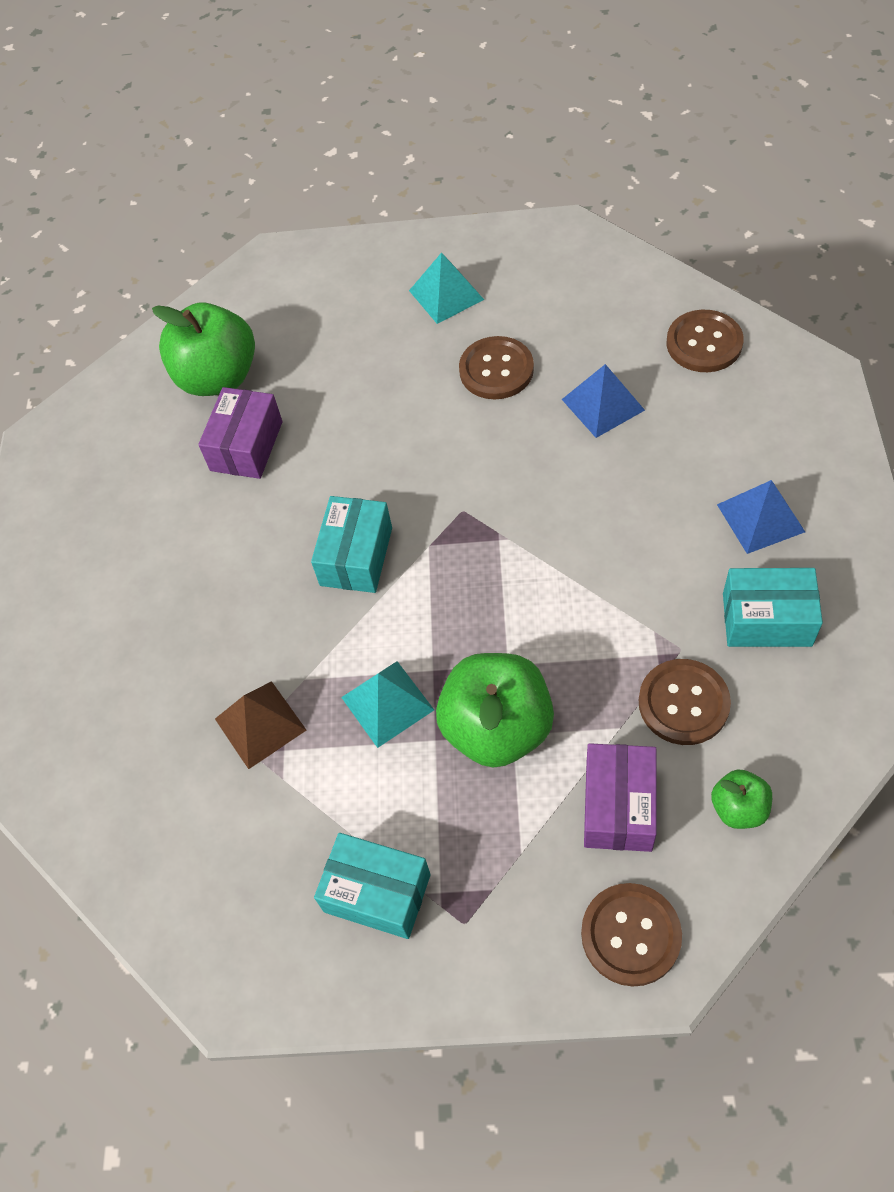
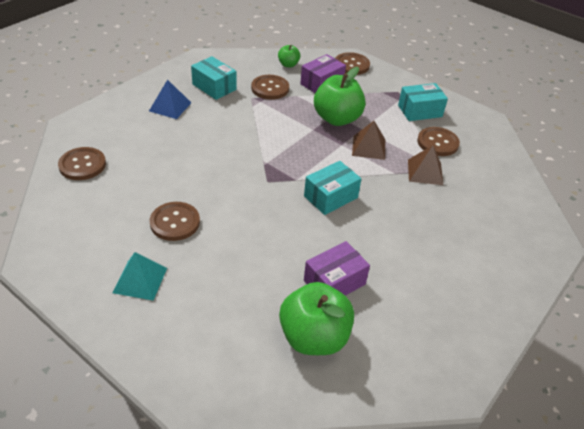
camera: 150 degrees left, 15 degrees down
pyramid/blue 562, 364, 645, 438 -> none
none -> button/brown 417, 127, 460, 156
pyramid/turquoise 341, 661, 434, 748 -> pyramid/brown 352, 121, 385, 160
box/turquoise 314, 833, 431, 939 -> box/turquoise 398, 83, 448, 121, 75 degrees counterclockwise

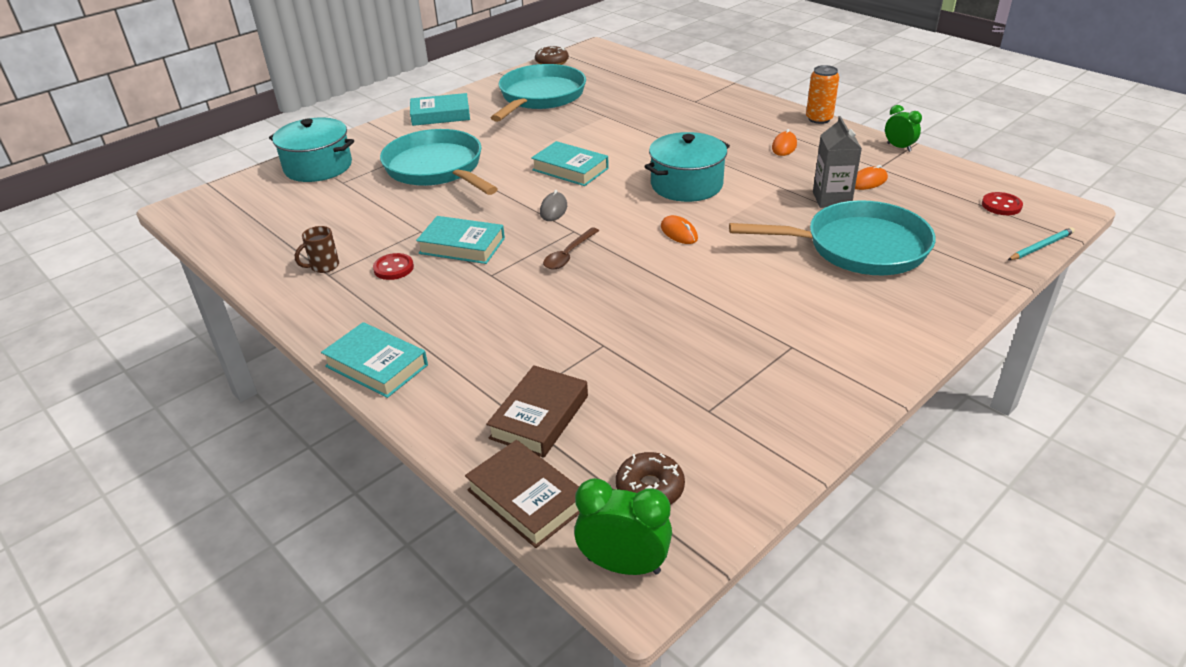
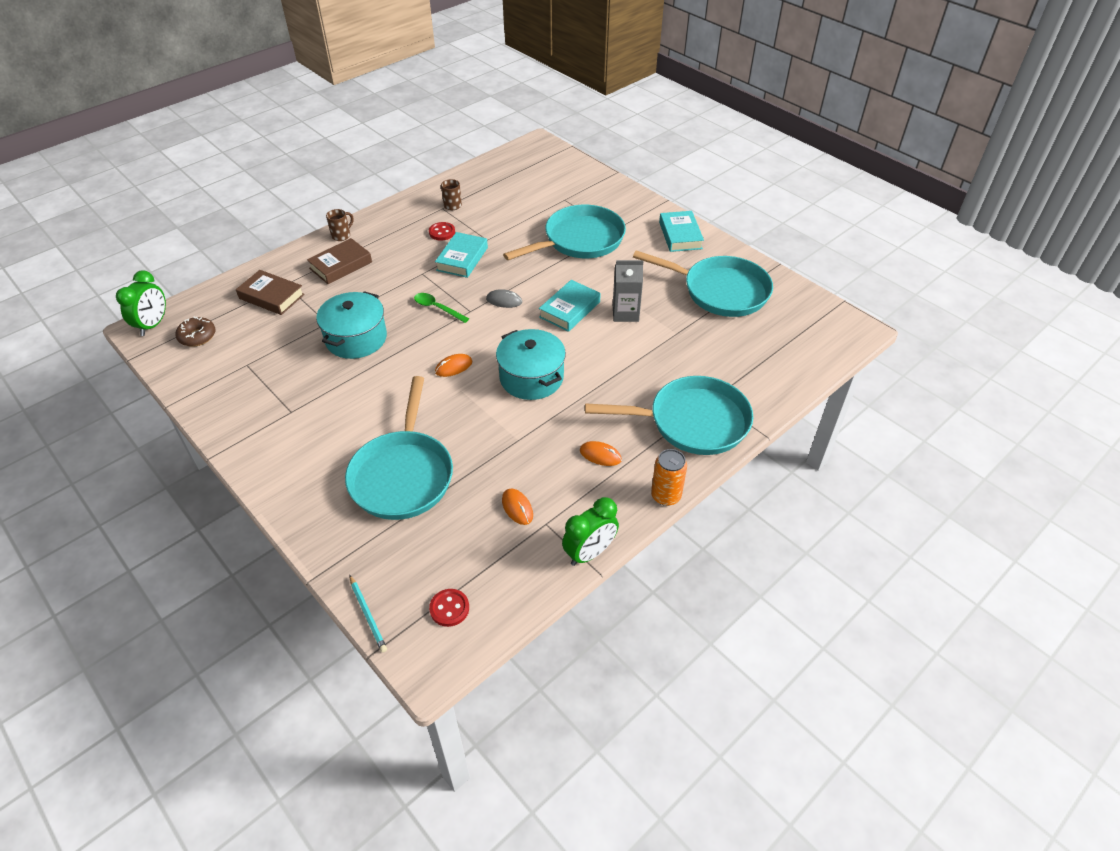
camera: 90 degrees right, 10 degrees up
donut/brown 535, 45, 569, 65 -> none
none -> pan/turquoise 585, 376, 753, 455
pot/turquoise 269, 118, 354, 182 -> pot/turquoise 316, 291, 387, 359, moved
book/brown 465, 440, 580, 548 -> book/brown 307, 238, 372, 284, moved
carton/grey 813, 116, 862, 208 -> carton/grey 613, 260, 643, 322, moved
book/turquoise 321, 322, 428, 398 -> mug/brown 326, 209, 353, 241
spoon/brown 543, 227, 599, 270 -> spoon/green 414, 293, 469, 323
clock/green 885, 105, 922, 152 -> clock/green 562, 497, 619, 566, x1.52

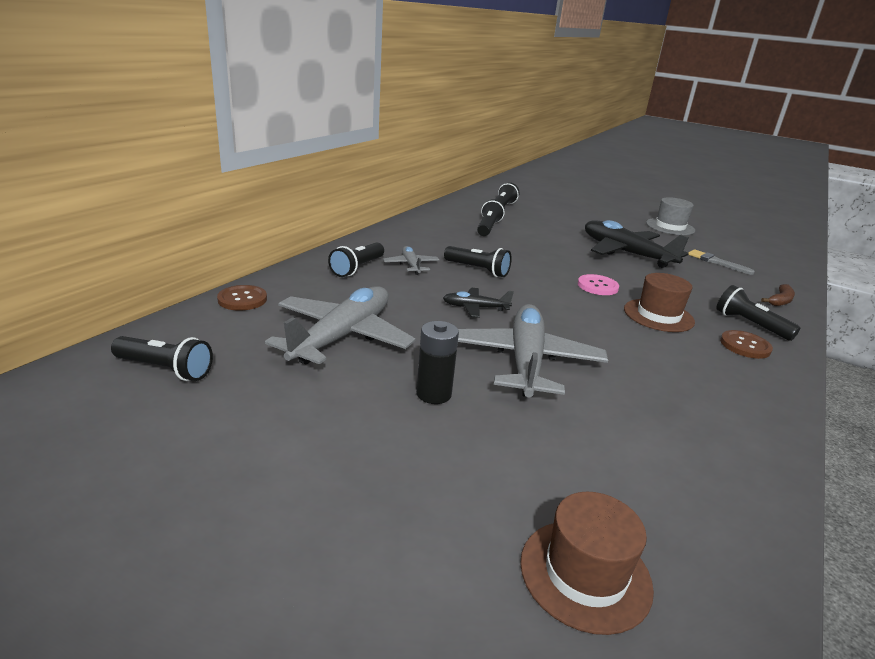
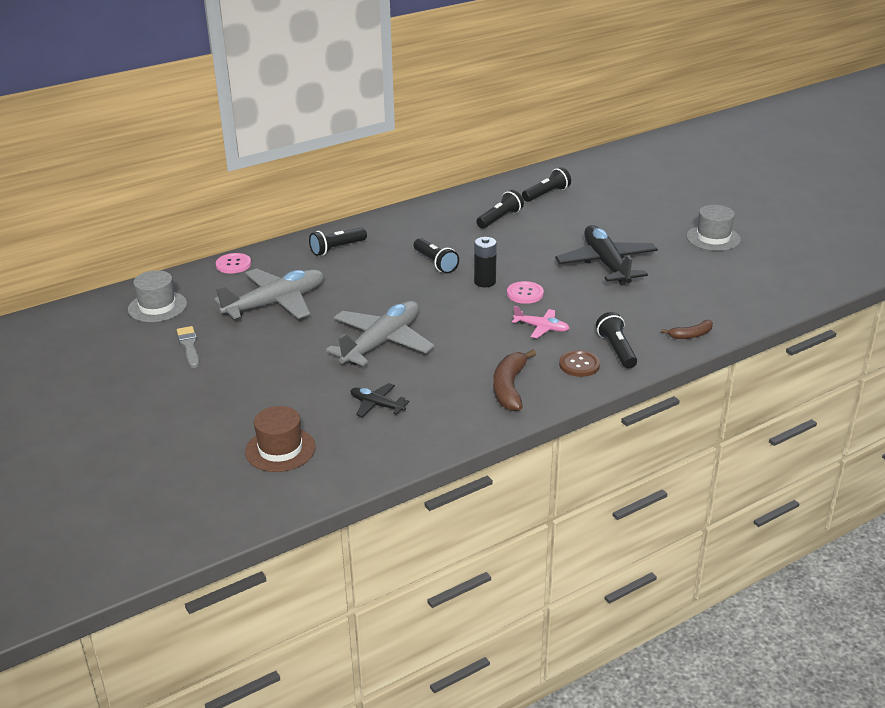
camera: 30 degrees right, 5 degrees up
plane/grey 383, 246, 439, 275 -> none
none -> banana/brown 493, 350, 536, 411
battery/black 416, 321, 459, 404 -> battery/black 474, 237, 497, 287, moved
plane/black 443, 288, 514, 318 -> plane/black 350, 383, 409, 417, moved
brush/grey 688, 249, 755, 275 -> brush/grey 177, 326, 199, 368, moved
flashlight/black 111, 336, 213, 381 -> hat/grey 128, 270, 187, 322
hat/brown 624, 273, 695, 332 -> plane/pink 512, 306, 569, 338
button/brown 217, 285, 267, 311 -> button/pink 216, 253, 251, 274

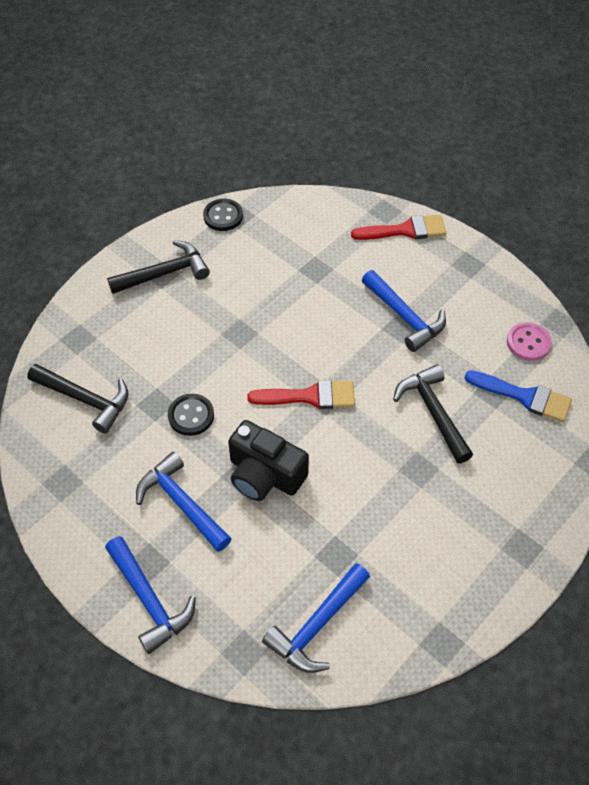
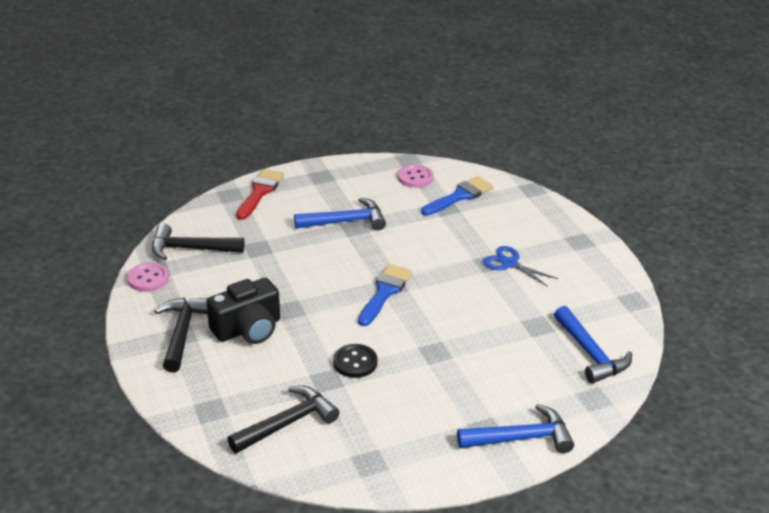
camera: 65 degrees left, 20 degrees down
hammer/blue 136, 452, 232, 552 -> none
none -> scissors/blue 483, 246, 558, 287
camera/black 228, 420, 309, 501 -> camera/black 206, 278, 280, 344, moved
hammer/black 393, 364, 473, 463 -> hammer/black 152, 223, 244, 261, moved
button/black 203, 199, 243, 231 -> button/pink 127, 263, 169, 292
brush/red 248, 380, 355, 409 -> brush/blue 358, 264, 412, 326

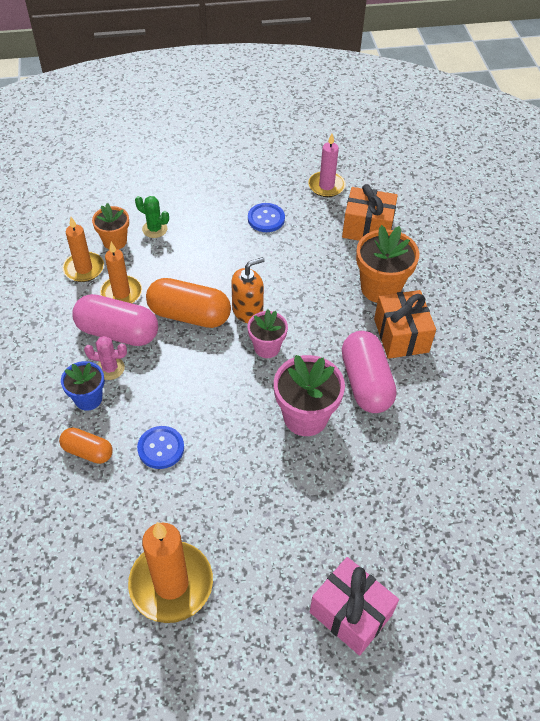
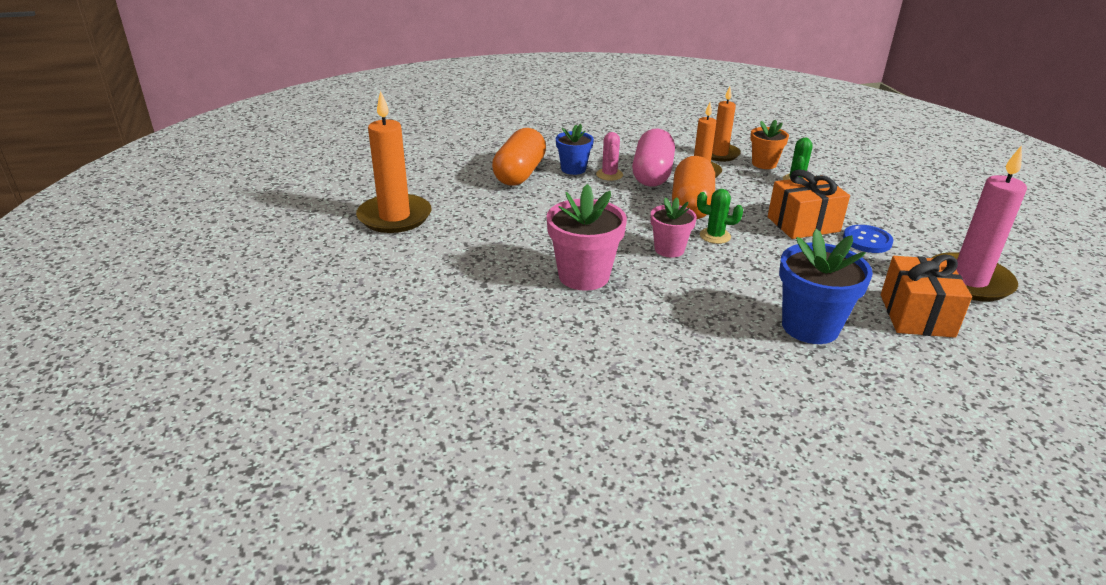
camera: 85 degrees right, 20 degrees down
button/blue 137, 426, 184, 469 -> none
gift/pink 310, 557, 399, 656 -> none
capsule/pink 342, 331, 396, 413 -> none
gift/orange 374, 290, 436, 359 -> gift/orange 768, 169, 850, 239, moved
soap dispenser/orange 231, 257, 265, 323 -> cactus/green 697, 189, 743, 244
flower pot/orange 356, 225, 419, 303 -> flower pot/blue 779, 229, 873, 344
capsule/orange 59, 427, 113, 464 -> capsule/orange 492, 128, 546, 185, x1.73
candle/pink 308, 134, 346, 197 -> candle/pink 932, 145, 1027, 301, x1.57

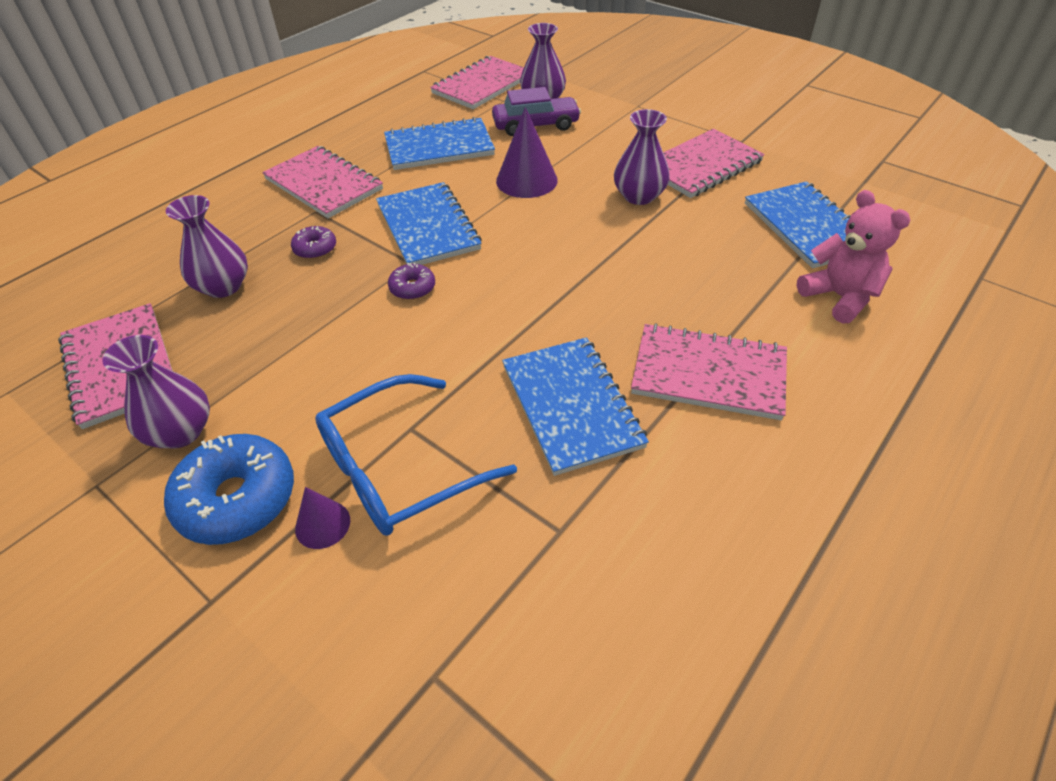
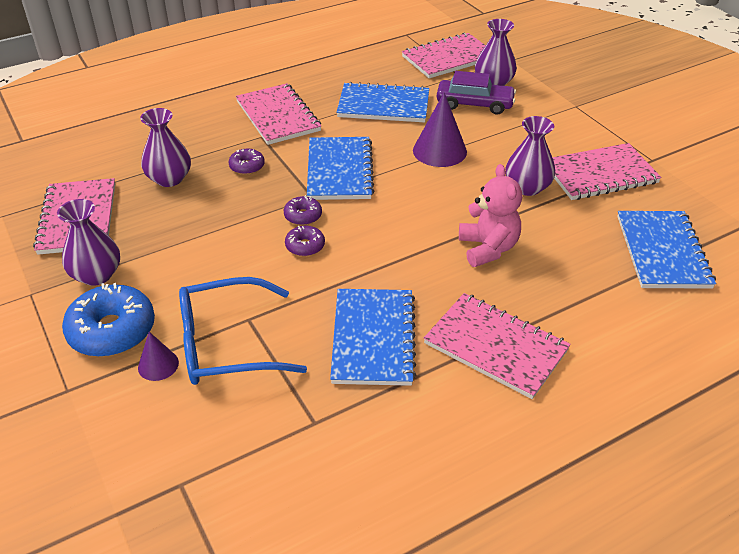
camera: 20 degrees right, 5 degrees down
none -> donut/purple 285, 226, 325, 256
teddy bear/pink 797, 190, 910, 324 -> teddy bear/pink 459, 164, 522, 267, moved

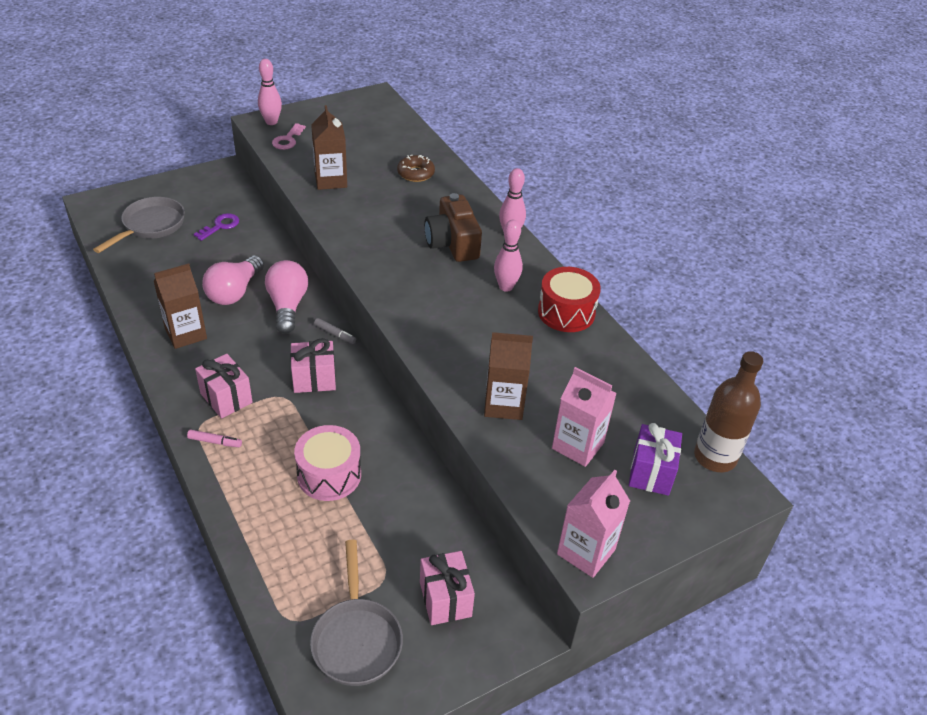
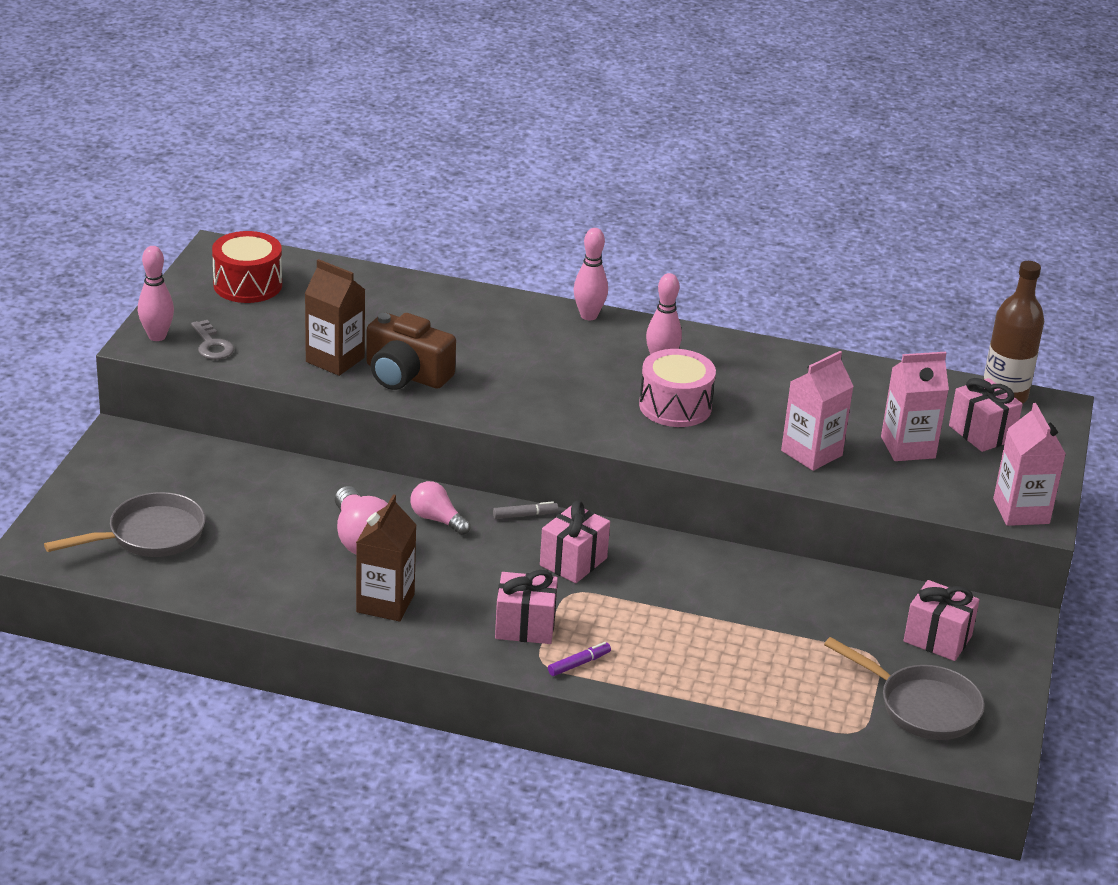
camera: 45 degrees left, 10 degrees down
key/purple 194, 213, 239, 241 -> none
donut/brown 397, 155, 435, 182 -> none
drum/pink 294, 425, 361, 501 -> drum/pink 639, 349, 716, 427, moved
camera/brown 424, 193, 482, 262 -> camera/brown 366, 313, 456, 390, moved
drum/red 538, 267, 601, 332 -> drum/red 212, 231, 282, 303, moved
marker/pink 187, 429, 242, 447 -> marker/purple 548, 642, 611, 676
key/pink 272, 123, 306, 150 -> key/grey 191, 320, 234, 360
carton/brown 484, 332, 533, 420 -> carton/pink 781, 351, 854, 471
gift/purple 629, 423, 682, 496 -> gift/pink 949, 378, 1023, 452
pan/grey 93, 197, 185, 253 -> pan/grey 44, 492, 205, 557, 75 degrees clockwise
light bulb/pink 265, 260, 308, 334 -> light bulb/pink 410, 481, 471, 535, x0.64

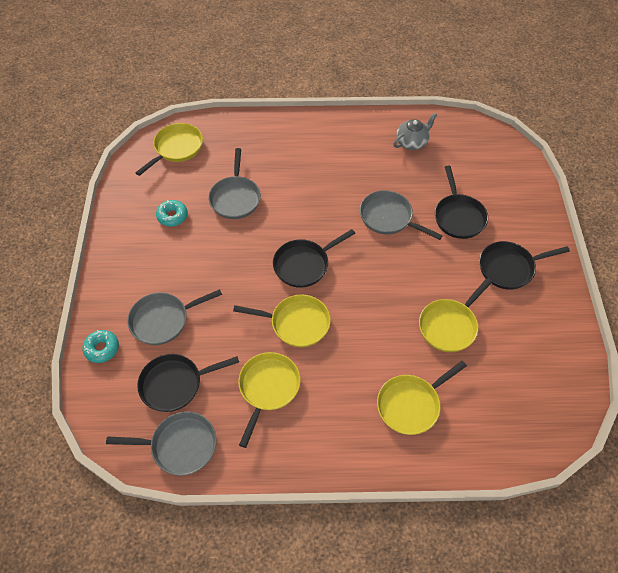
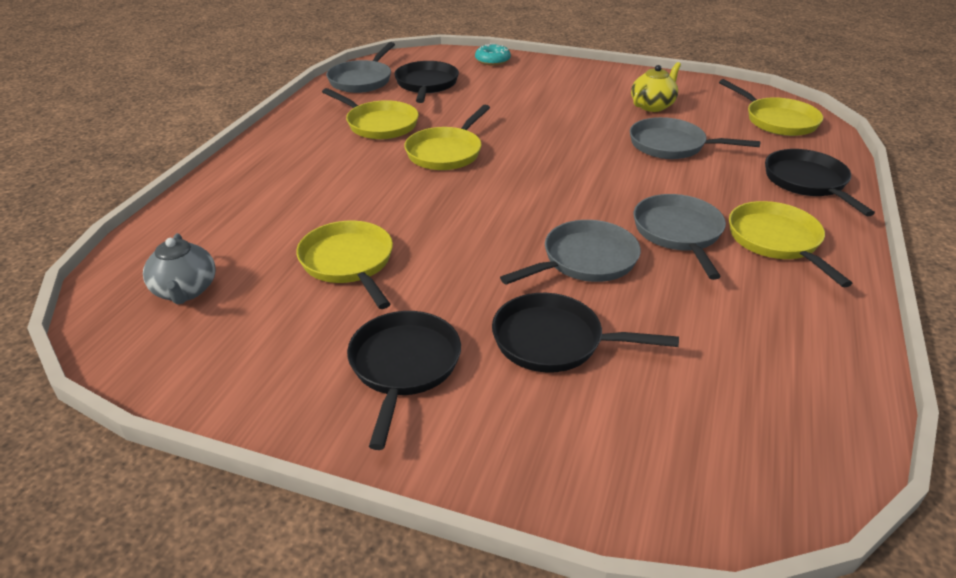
camera: 110 degrees right, 20 degrees down
pan/grey 127, 289, 222, 345 -> pan/grey 634, 194, 726, 280, moved
pan/black 273, 229, 355, 288 -> pan/black 765, 149, 875, 216, moved
pan/yellow 377, 361, 467, 435 -> pan/yellow 729, 201, 853, 288, moved
teapot/grey 393, 113, 437, 150 -> teapot/grey 143, 233, 216, 304, moved
donut/turquoise 156, 200, 188, 227 -> teapot/yellow 631, 62, 681, 112

